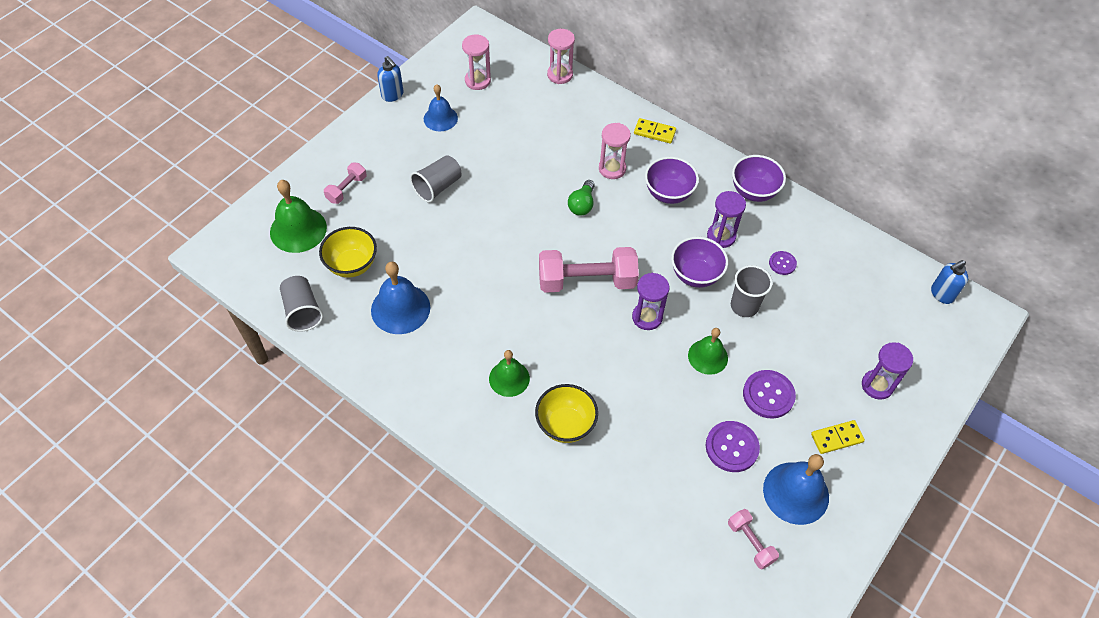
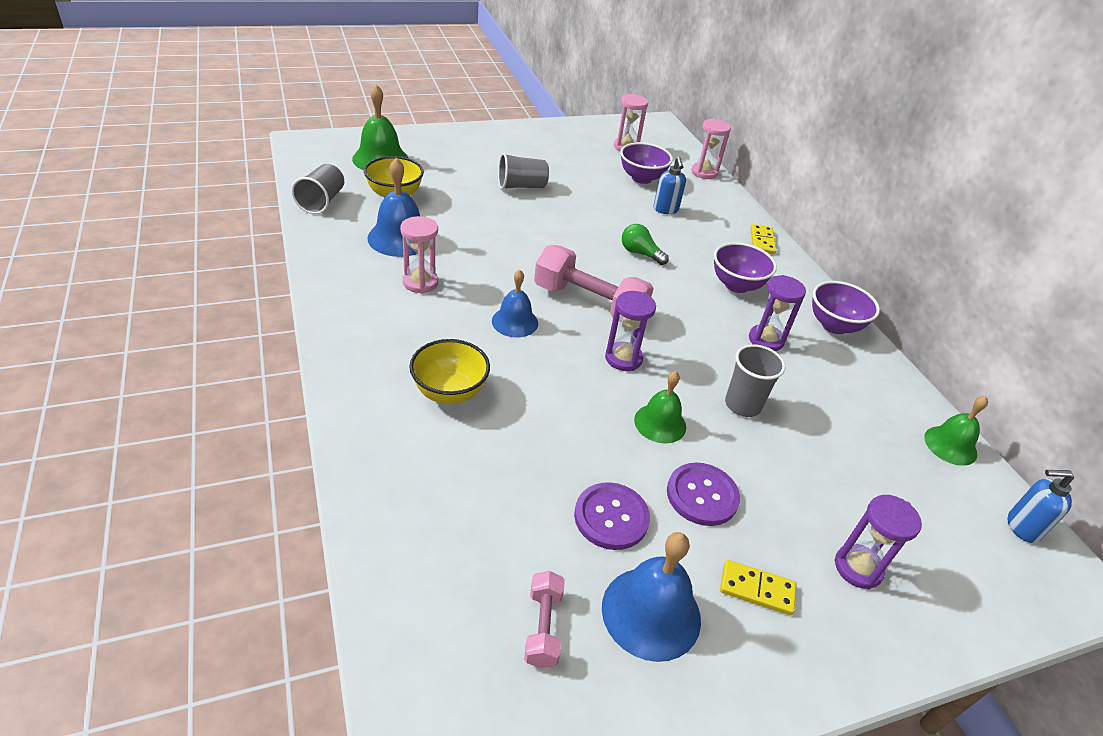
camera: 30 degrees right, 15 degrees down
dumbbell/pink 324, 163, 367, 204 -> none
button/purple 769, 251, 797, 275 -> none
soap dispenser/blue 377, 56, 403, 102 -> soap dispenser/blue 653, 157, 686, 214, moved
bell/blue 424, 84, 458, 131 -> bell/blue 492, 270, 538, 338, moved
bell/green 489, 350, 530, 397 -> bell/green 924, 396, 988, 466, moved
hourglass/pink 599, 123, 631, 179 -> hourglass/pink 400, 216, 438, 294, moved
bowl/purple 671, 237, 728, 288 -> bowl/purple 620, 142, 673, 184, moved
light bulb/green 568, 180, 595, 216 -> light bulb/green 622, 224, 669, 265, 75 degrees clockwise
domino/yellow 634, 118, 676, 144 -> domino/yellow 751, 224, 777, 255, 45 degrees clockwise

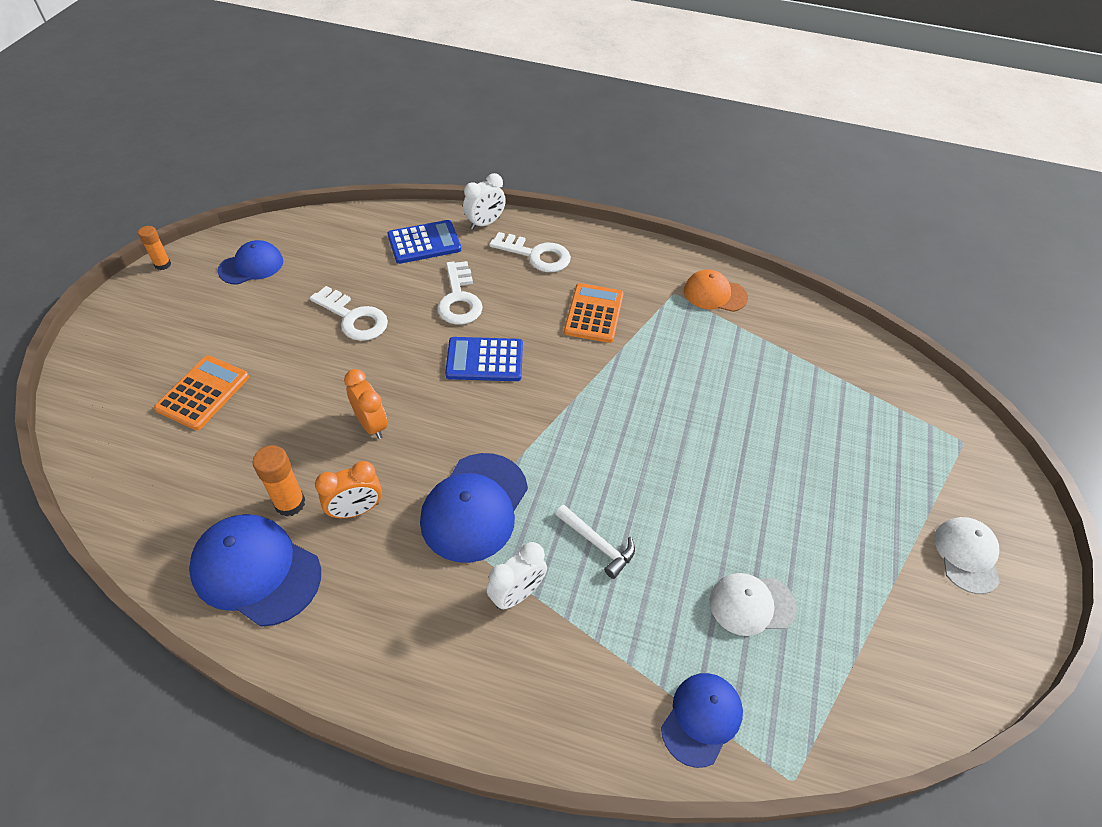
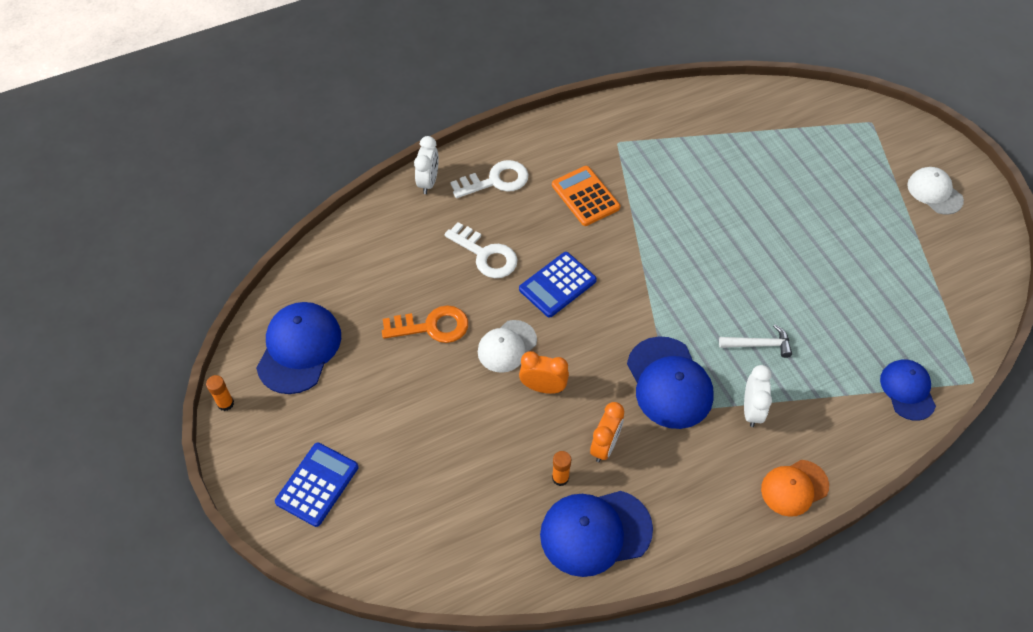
camera: 40 degrees left, 5 degrees up
calculator/orange 154, 355, 249, 430 -> none
calculator/blue 388, 220, 461, 264 -> calculator/blue 275, 443, 359, 527, moved
cap/orange 684, 269, 748, 312 -> cap/orange 761, 460, 829, 517, moved
cap/white 710, 573, 797, 636 -> cap/white 478, 320, 537, 373, moved
key/white 310, 286, 388, 341 -> key/orange 382, 305, 468, 343
cap/blue 218, 240, 283, 285 -> cap/blue 256, 302, 341, 394, x1.57
glue stick/orange 252, 445, 305, 517 -> glue stick/orange 552, 451, 571, 486, x0.67

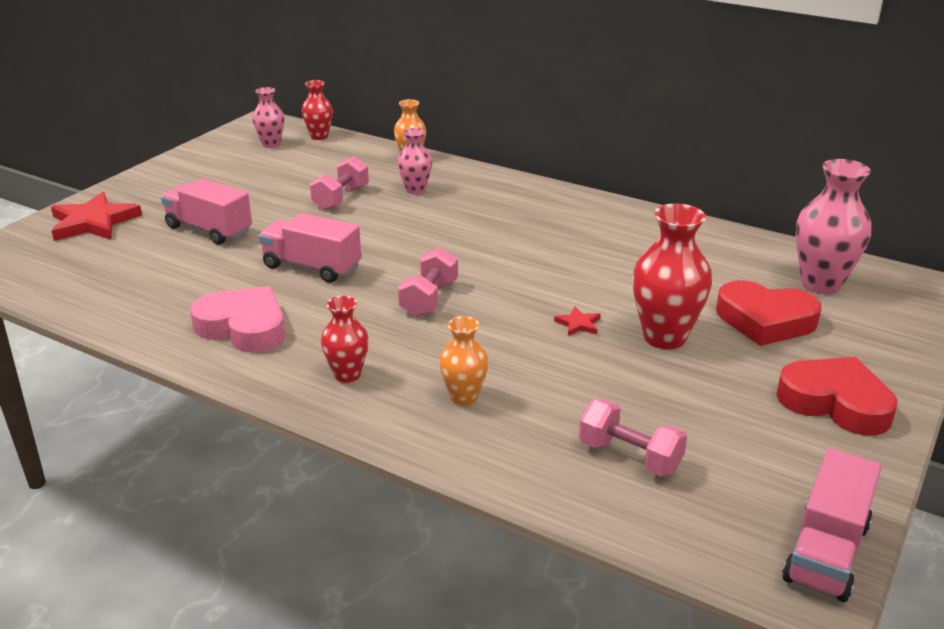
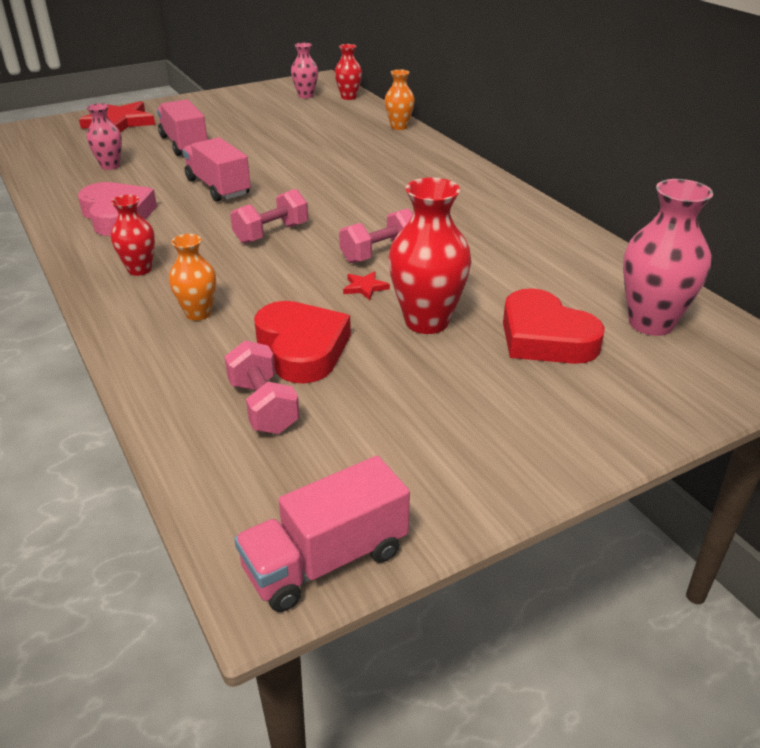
camera: 30 degrees right, 5 degrees up
dumbbell/pink 310, 156, 369, 210 -> dumbbell/pink 339, 208, 413, 263, moved
vase/pink 397, 128, 432, 194 -> vase/pink 87, 103, 122, 170, moved
heart/red 776, 357, 898, 436 -> heart/red 254, 301, 351, 384, moved

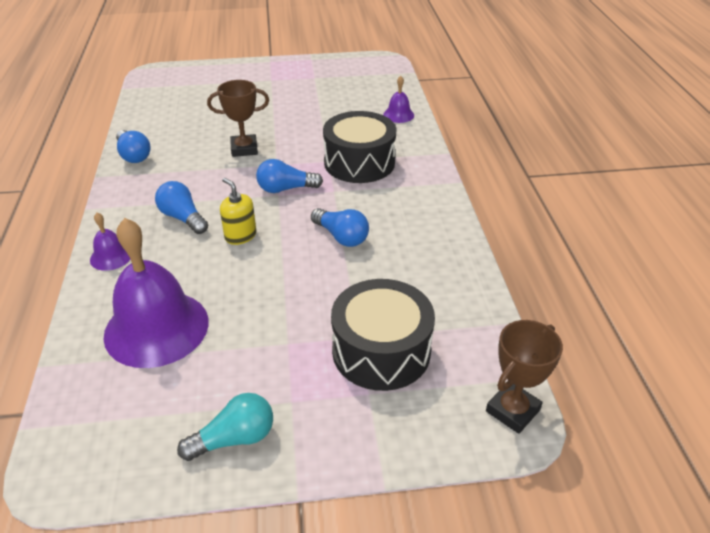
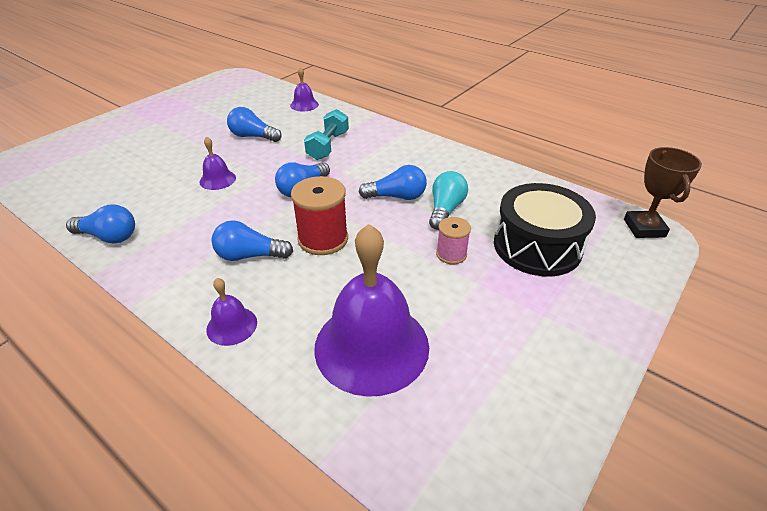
camera: 45 degrees left, 0 degrees up
none -> light bulb/blue 227, 107, 282, 142
none -> spool/pink 436, 217, 471, 264
light bulb/turquoise 177, 393, 273, 461 -> light bulb/turquoise 429, 171, 468, 230, moved
trophy/brown 207, 80, 269, 157 -> bell/purple 200, 136, 236, 190
soap dispenser/yellow 220, 178, 256, 245 -> spool/red 291, 176, 348, 255
drum/black 323, 111, 397, 183 -> dumbbell/turquoise 304, 109, 349, 160

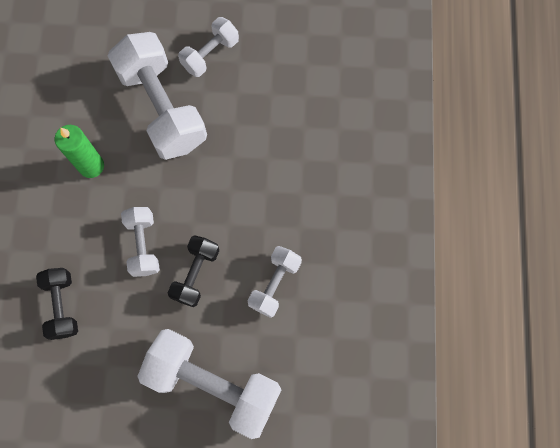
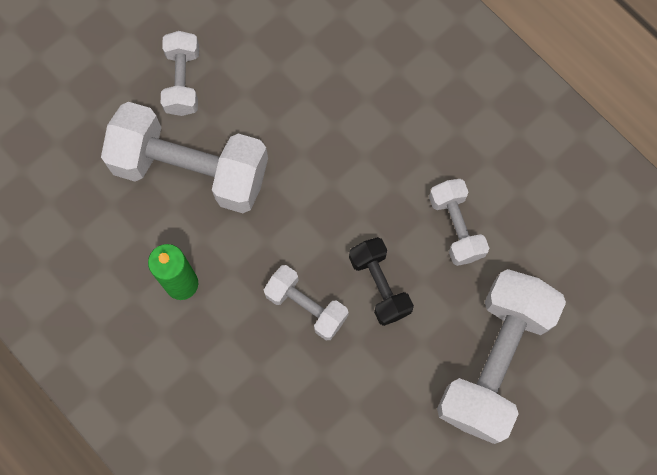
camera: 45 degrees left, 0 degrees up
dumbbell/black 36, 268, 78, 340 -> none
dumbbell/white 137, 329, 282, 439 -> dumbbell/white 437, 269, 566, 444, 45 degrees counterclockwise

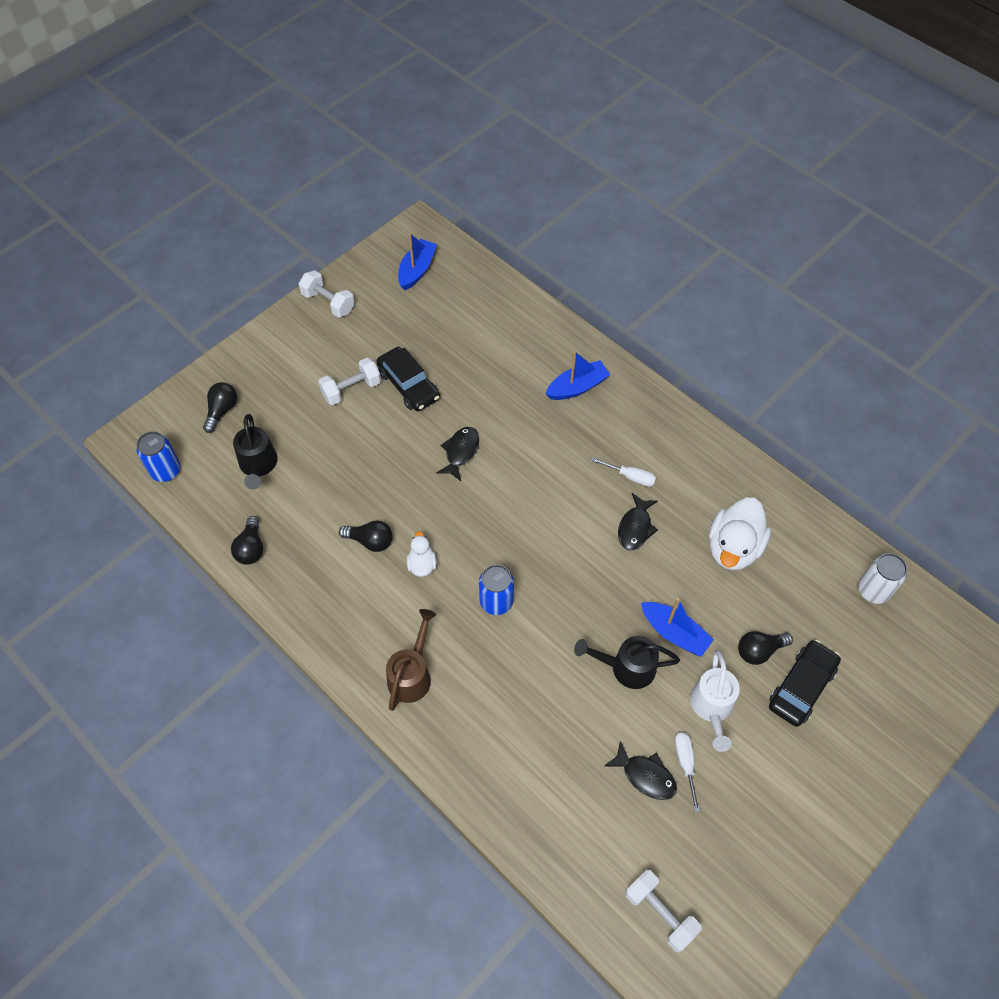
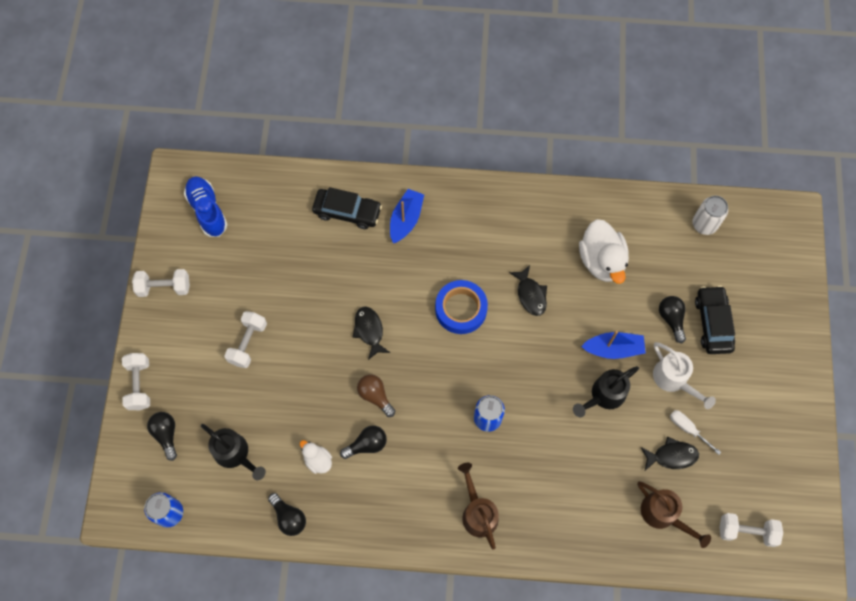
camera: 40 degrees left, 10 degrees up
screwdriver/white 591, 457, 656, 487 -> none
none -> dumbbell/white 122, 353, 150, 410
none -> light bulb/brown 357, 374, 395, 417
none -> tape/blue 435, 280, 488, 334
none -> watering can/brown 638, 481, 711, 548
car/black 377, 347, 440, 411 -> car/black 312, 187, 382, 229, moved
duck/white 407, 531, 437, 577 -> duck/white 300, 440, 332, 474, moved
boat/blue 398, 233, 437, 290 -> shoe/blue 184, 176, 228, 237
light bulb/black 738, 631, 793, 665 -> light bulb/black 659, 296, 686, 343, 135 degrees clockwise

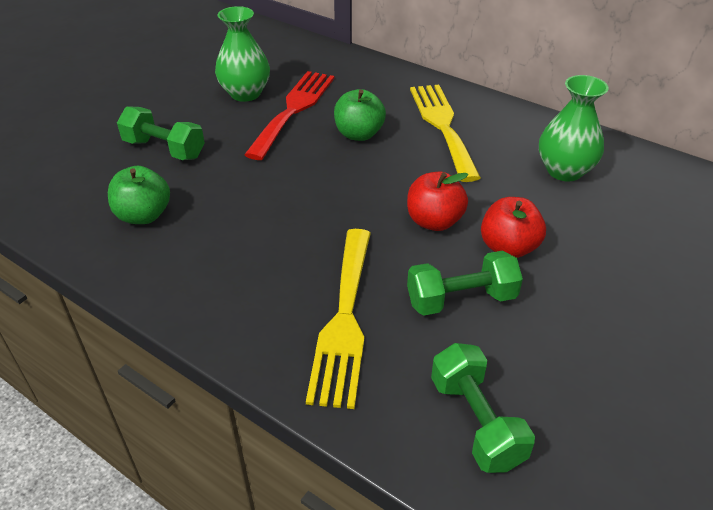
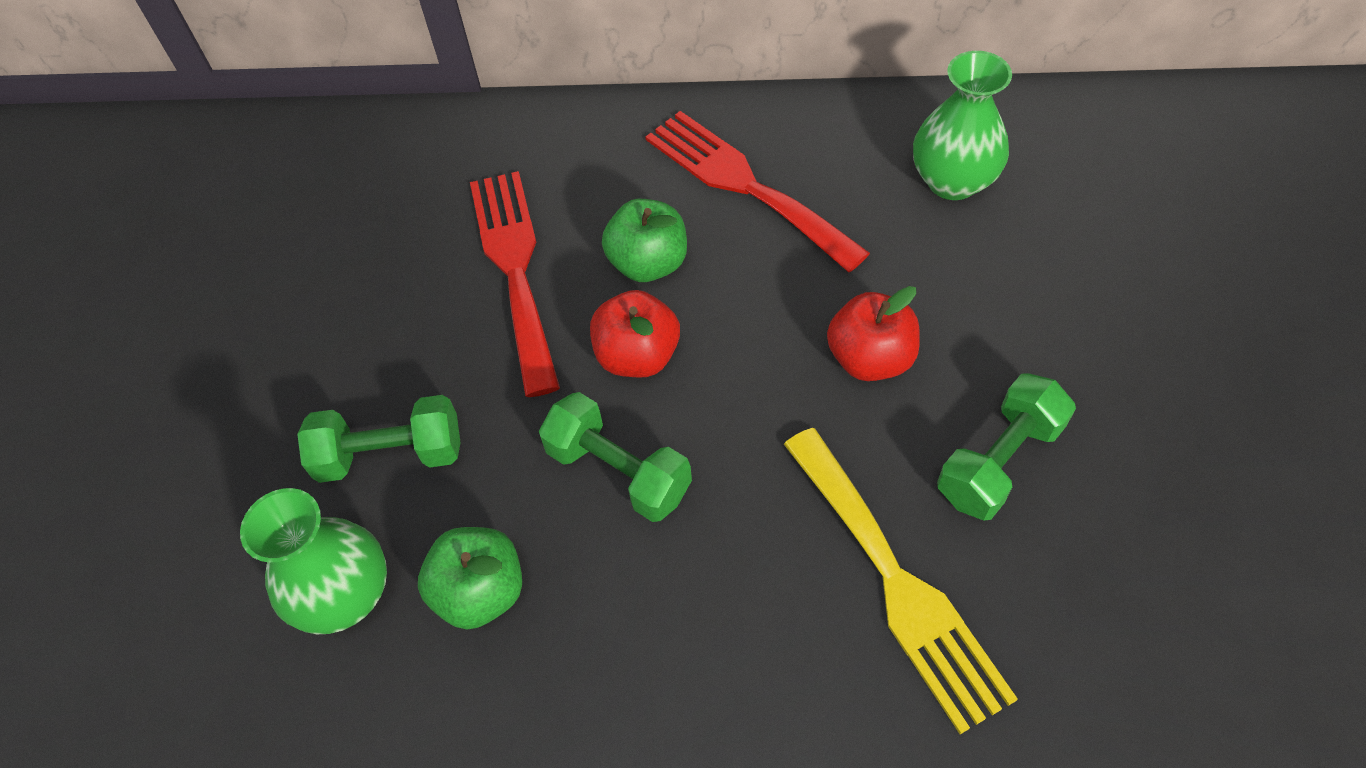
camera: 30 degrees left, 15 degrees up
vase/green 215, 6, 270, 102 -> vase/green 240, 488, 387, 634, moved
dumbbell/green 431, 343, 535, 473 -> dumbbell/green 539, 392, 692, 522, moved
apple/red 481, 197, 546, 258 -> apple/red 590, 290, 680, 378, moved
fork/yellow 410, 85, 481, 182 -> fork/red 645, 111, 870, 272

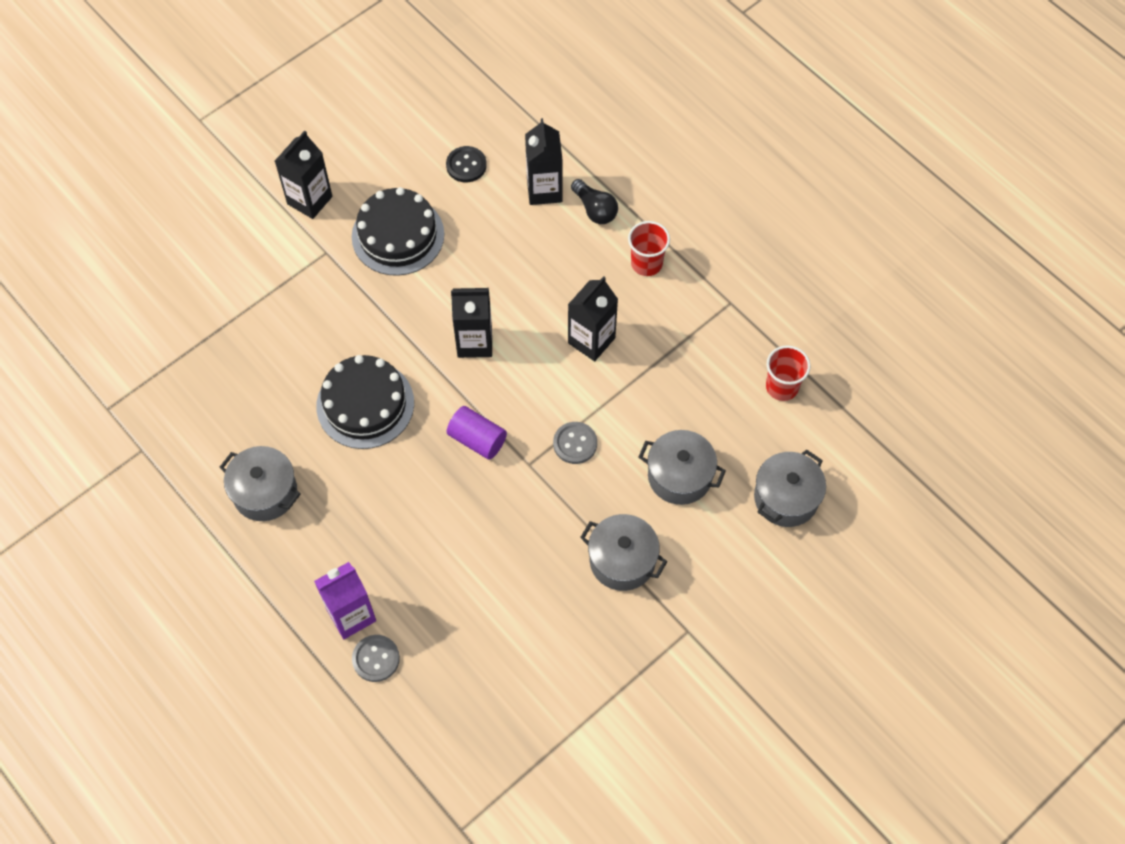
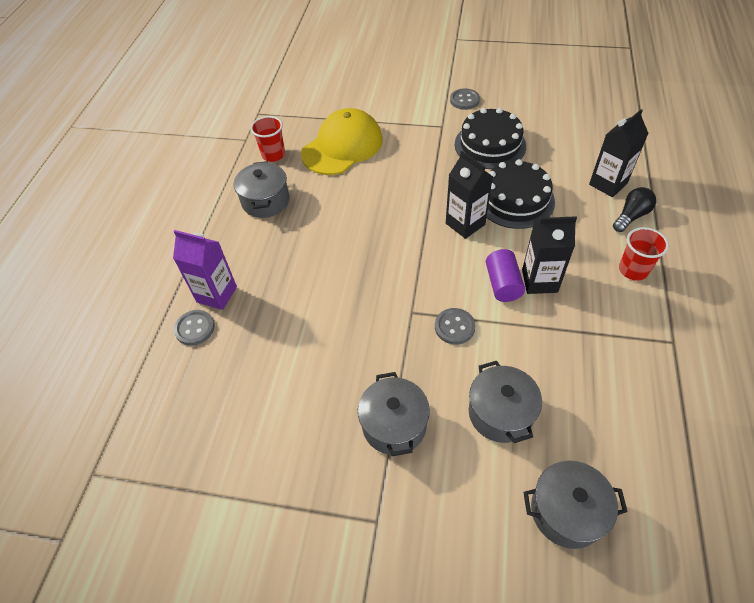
camera: 55 degrees right, 10 degrees down
button/black 446, 146, 487, 182 -> none
none -> cap/yellow 301, 108, 383, 175
cake/black 316, 355, 414, 449 -> cake/black 486, 159, 555, 229, moved
cylinder/purple 447, 406, 507, 460 -> cylinder/purple 486, 249, 525, 302, moved
cup/red 766, 345, 811, 401 -> cup/red 251, 116, 285, 162, moved
carton/black 275, 131, 332, 219 -> button/grey 450, 88, 480, 110
light bulb/black 571, 179, 618, 224 -> light bulb/black 613, 187, 656, 232, 150 degrees counterclockwise

